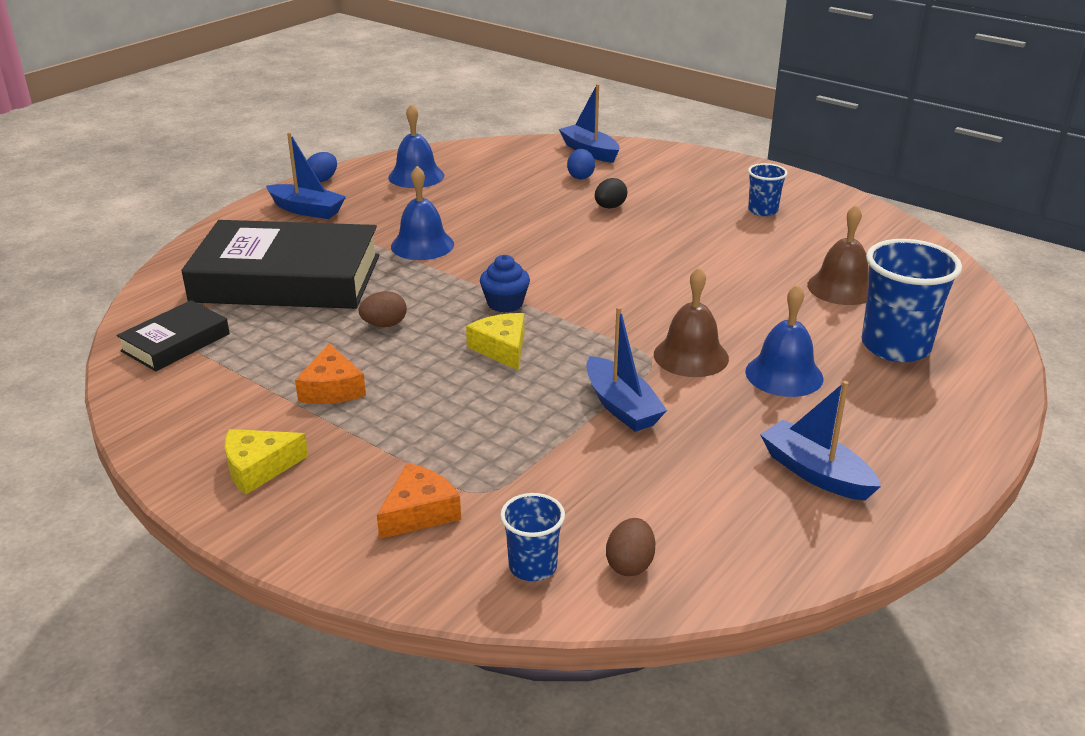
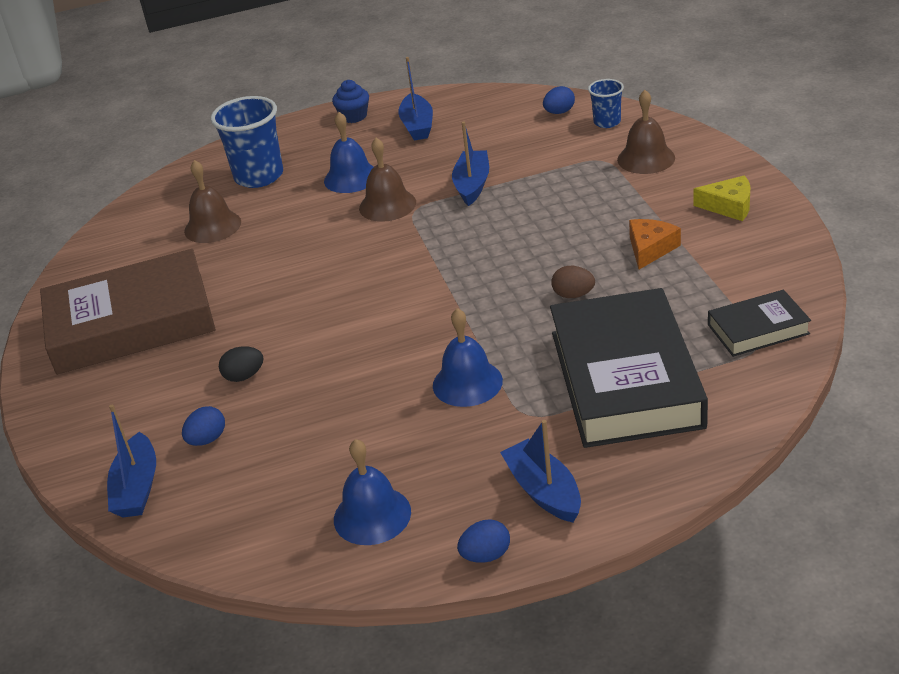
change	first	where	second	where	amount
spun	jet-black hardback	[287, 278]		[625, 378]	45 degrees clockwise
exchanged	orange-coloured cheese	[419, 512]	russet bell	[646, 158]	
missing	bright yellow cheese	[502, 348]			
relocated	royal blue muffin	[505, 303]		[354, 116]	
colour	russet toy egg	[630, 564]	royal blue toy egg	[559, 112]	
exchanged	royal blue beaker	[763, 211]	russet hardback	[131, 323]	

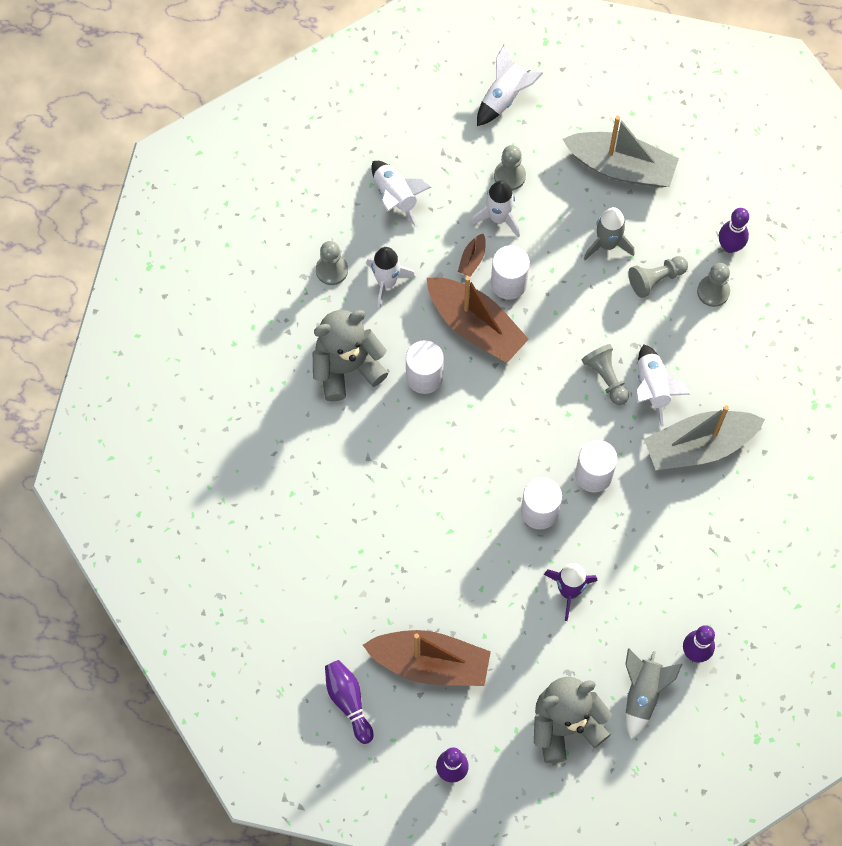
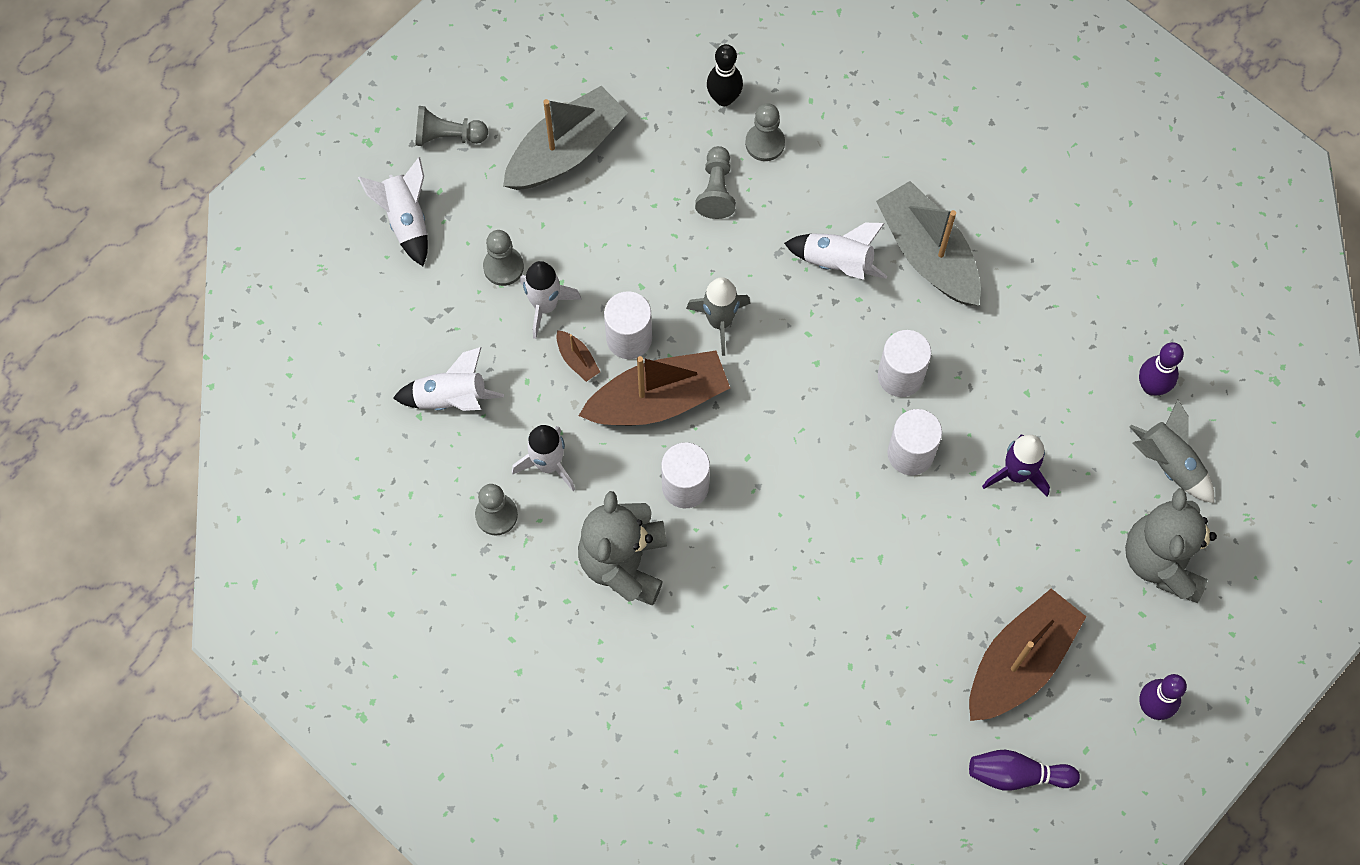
change	first	where	second	where	amount
relocated	gray game pawn	[606, 377]		[448, 136]	
relocated	gray rocket	[607, 244]		[719, 321]	
spun	gray toy boat	[699, 446]		[928, 254]	135 degrees clockwise
colour	royal purple skittle	[730, 246]	jet-black skittle	[724, 98]	

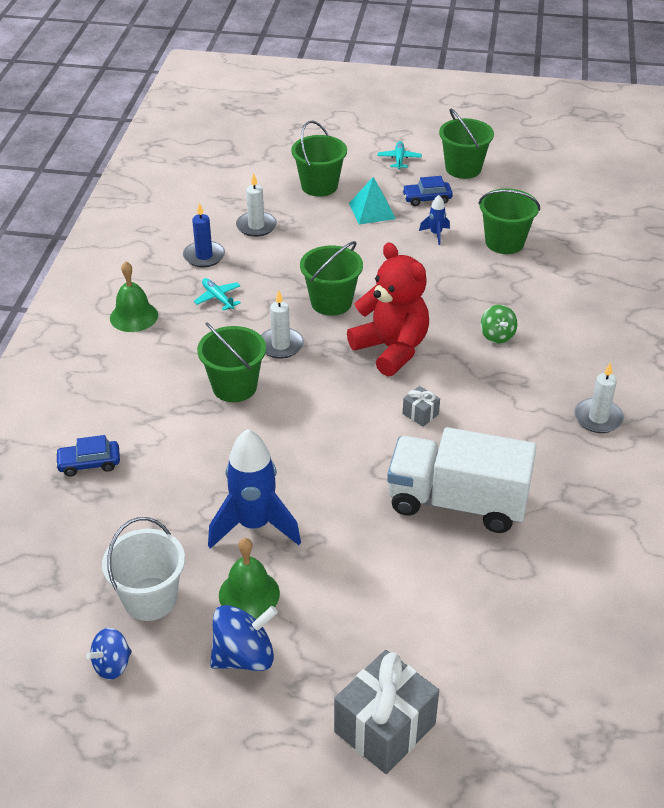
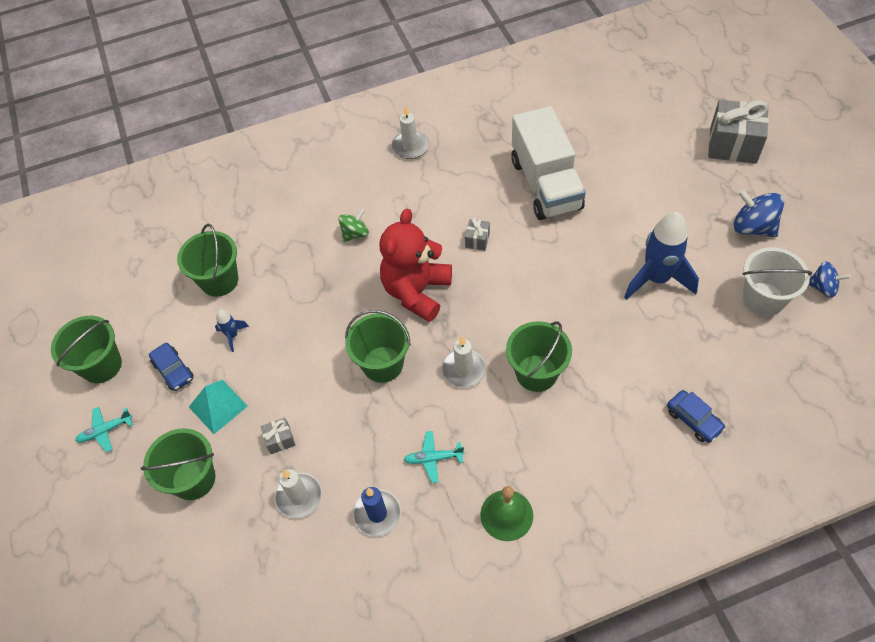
change	first	where	second	where	amount
spun	teal aeroplane	[218, 298]		[433, 458]	60 degrees clockwise
missing	green bell	[249, 594]			
appeared			gray present	[280, 440]	

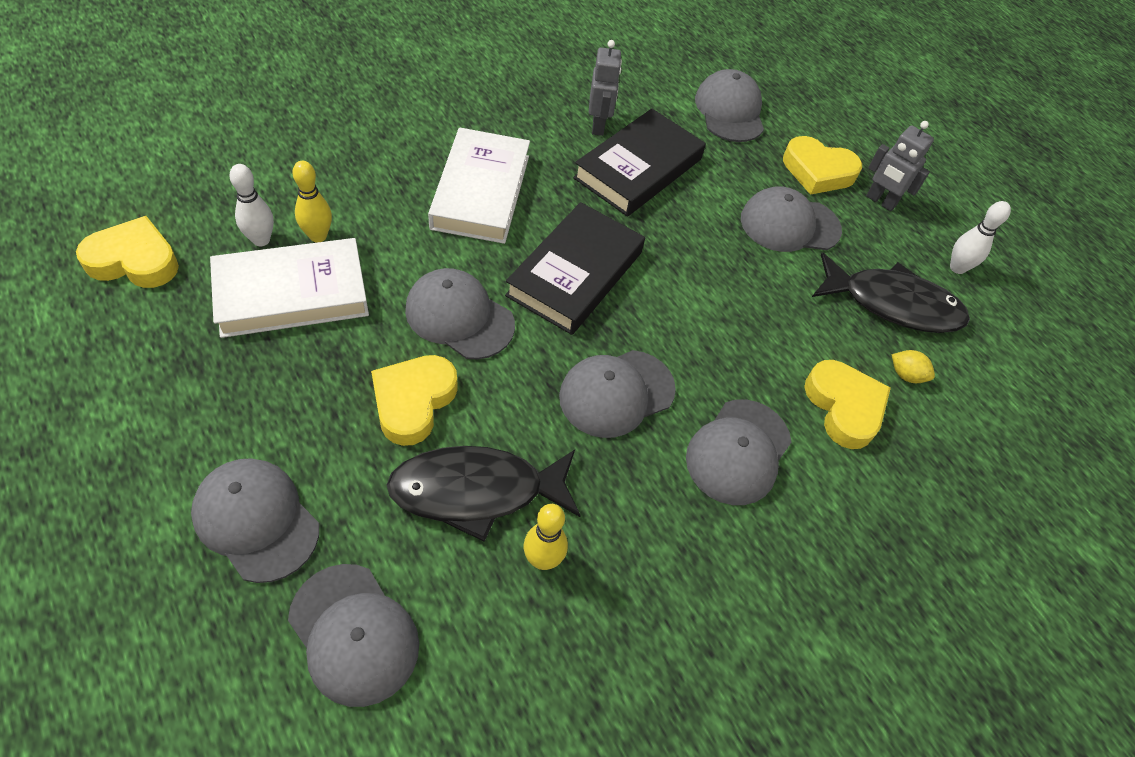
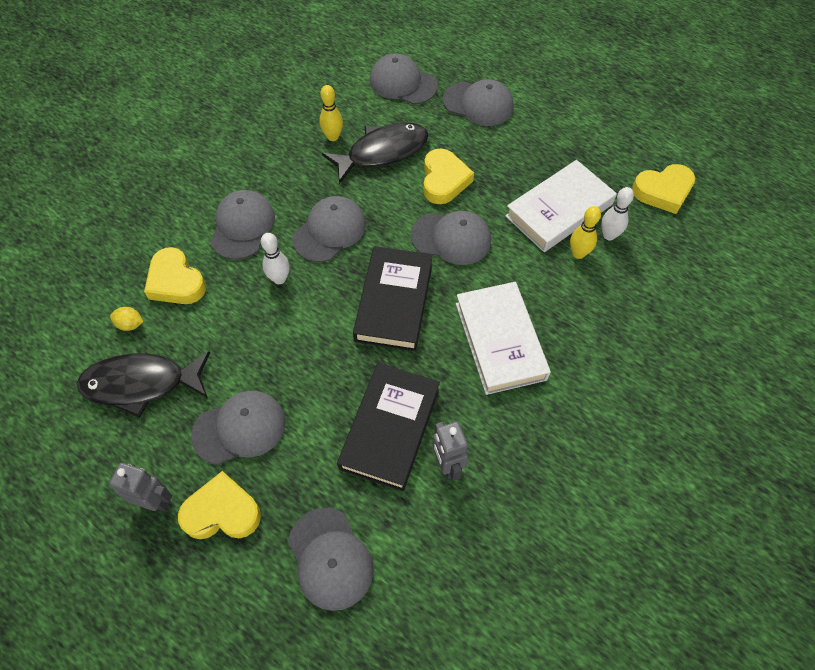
change	first	where	second	where	amount
relocated	white skittle	[957, 268]		[279, 279]	

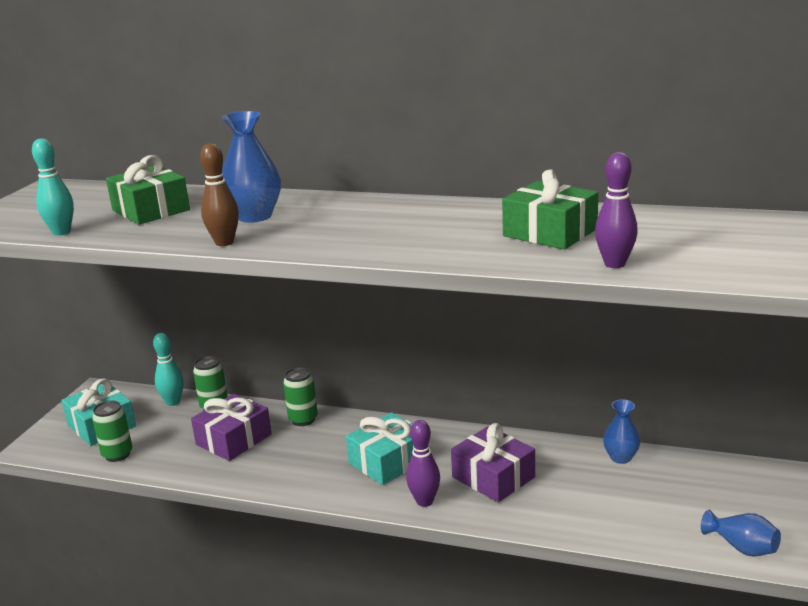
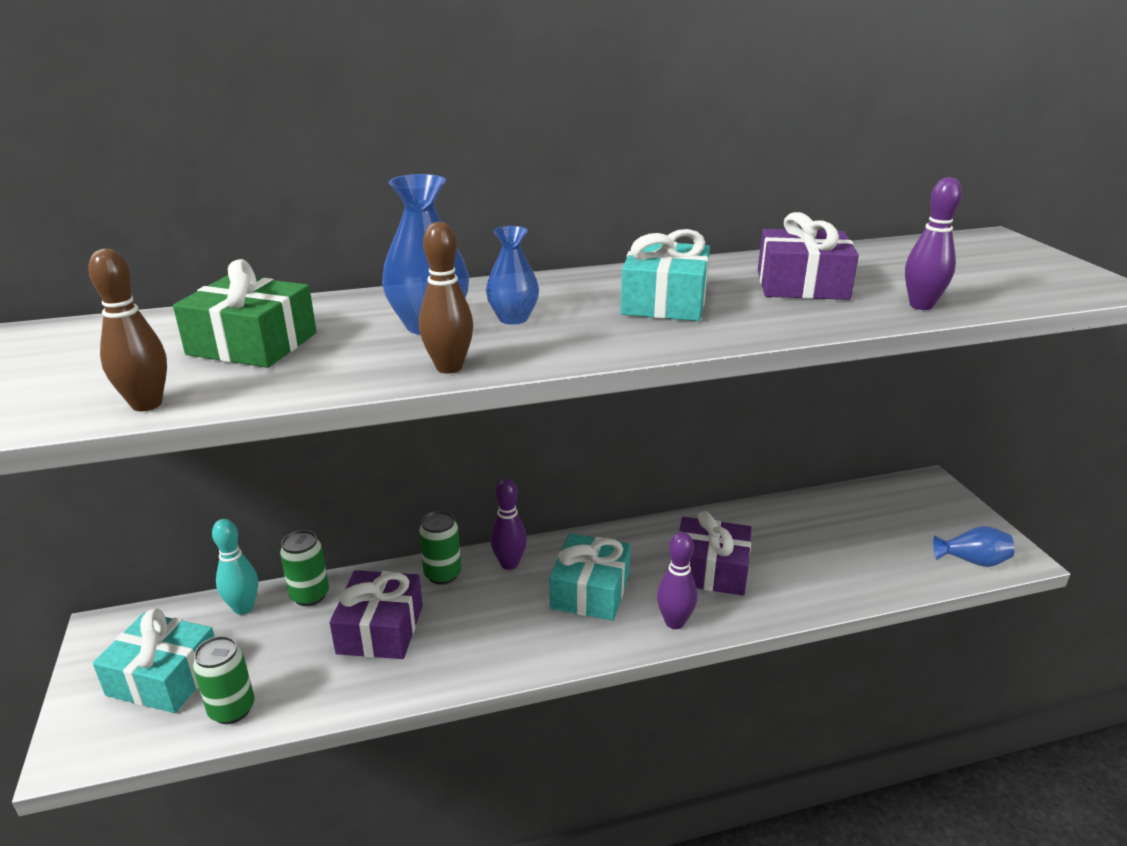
change	first	where	second	where	amount
colour	teal skittle	[61, 232]	russet skittle	[146, 404]	
colour	green present	[550, 232]	royal purple present	[802, 285]	
relocated	royal blue vase	[620, 458]		[513, 318]	
appeared			royal purple skittle	[509, 564]	
appeared			teal present	[664, 302]	

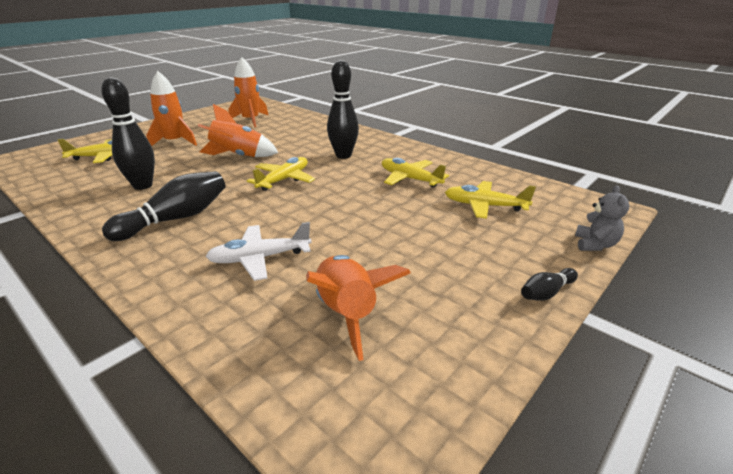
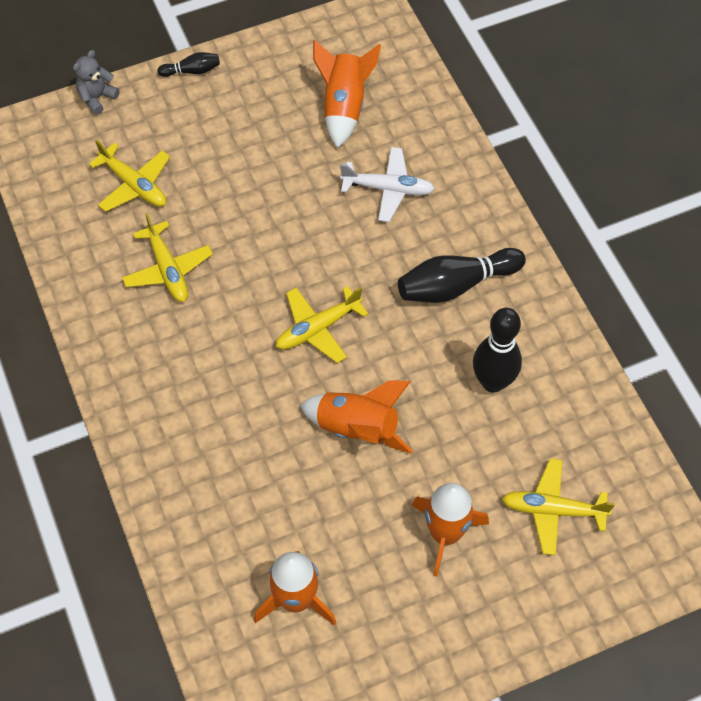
change	first	where	second	where	amount
missing	jet-black skittle	[343, 155]			

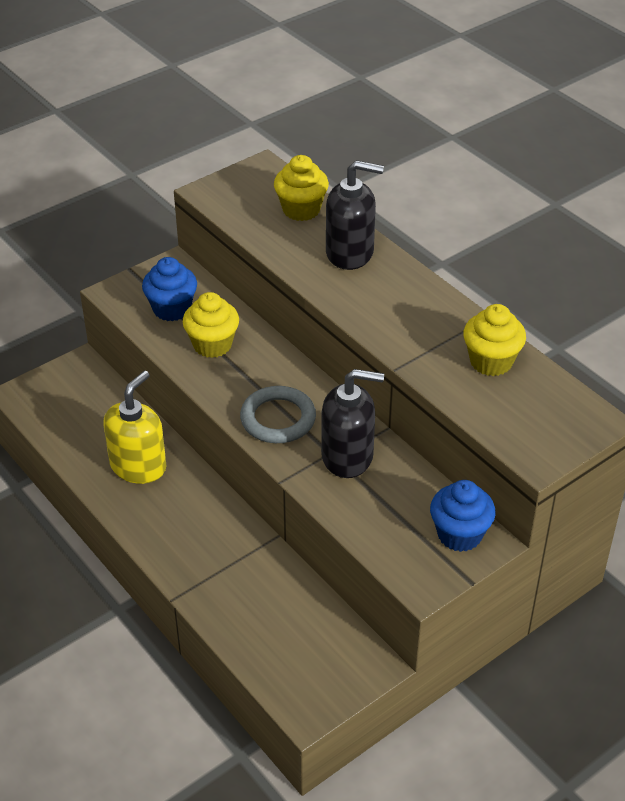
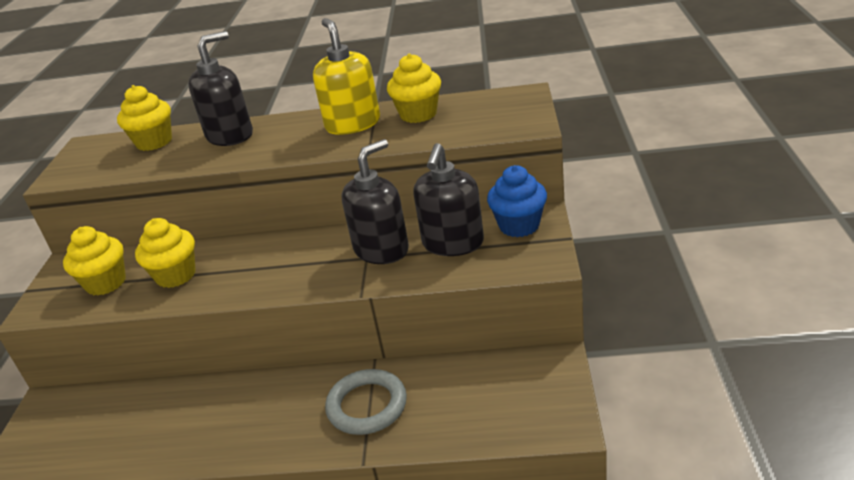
change	first	where	second	where	amount
relocated	bright yellow soap pump	[138, 466]		[353, 124]	
colour	royal blue muffin	[172, 309]	bright yellow muffin	[106, 283]	
relocated	gray hoop	[278, 419]		[367, 406]	
appeared			jet-black soap pump	[453, 243]	

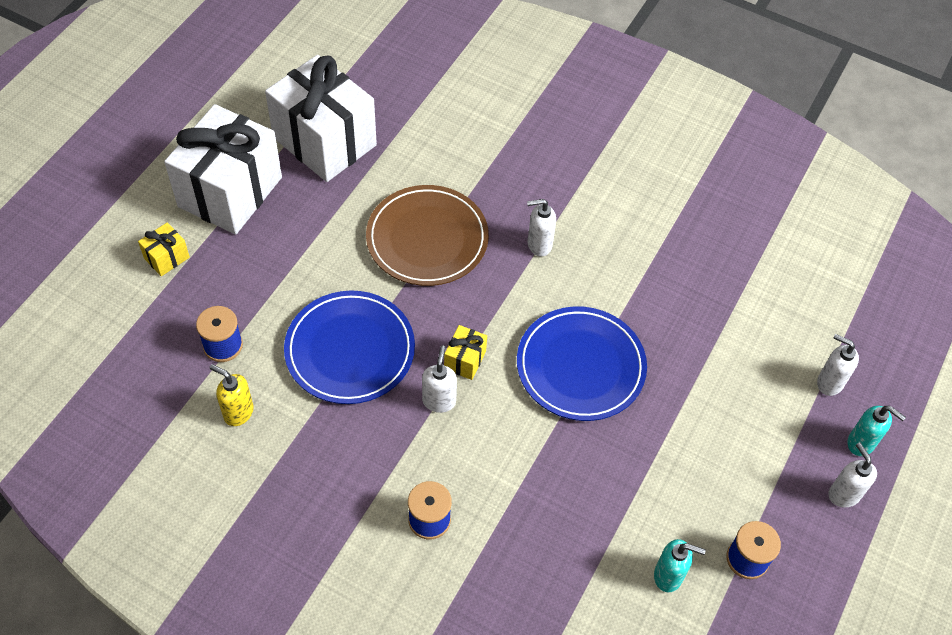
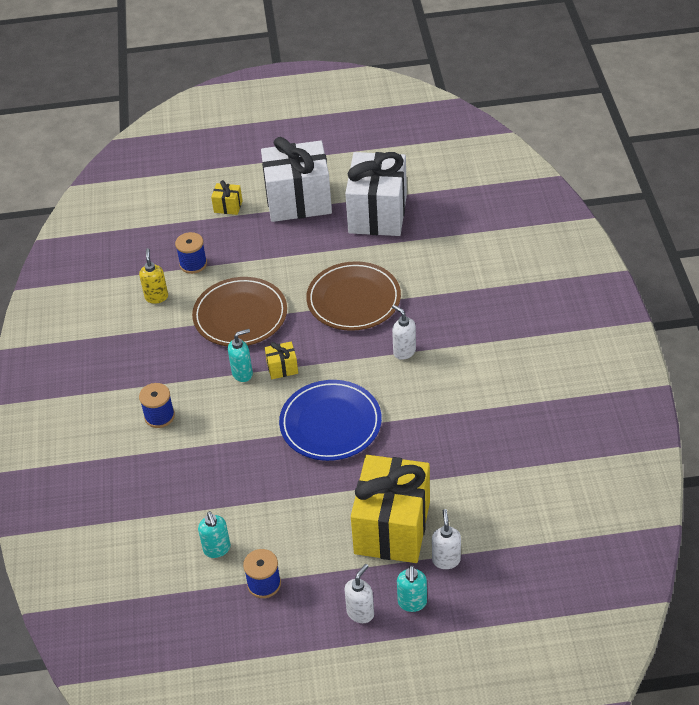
change	first	where	second	where	amount
colour	royal blue plate	[350, 350]	russet plate	[240, 315]	
colour	white soap pump	[439, 401]	teal soap pump	[242, 373]	
appeared			bright yellow present	[392, 527]	

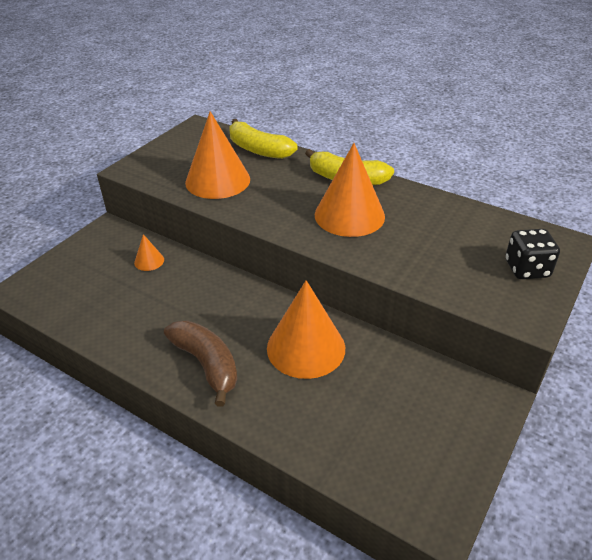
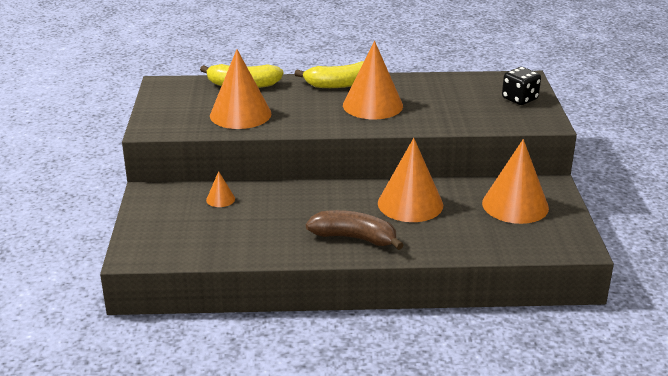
change	first	where	second	where	amount
appeared			orange-coloured cone shape	[515, 205]	

